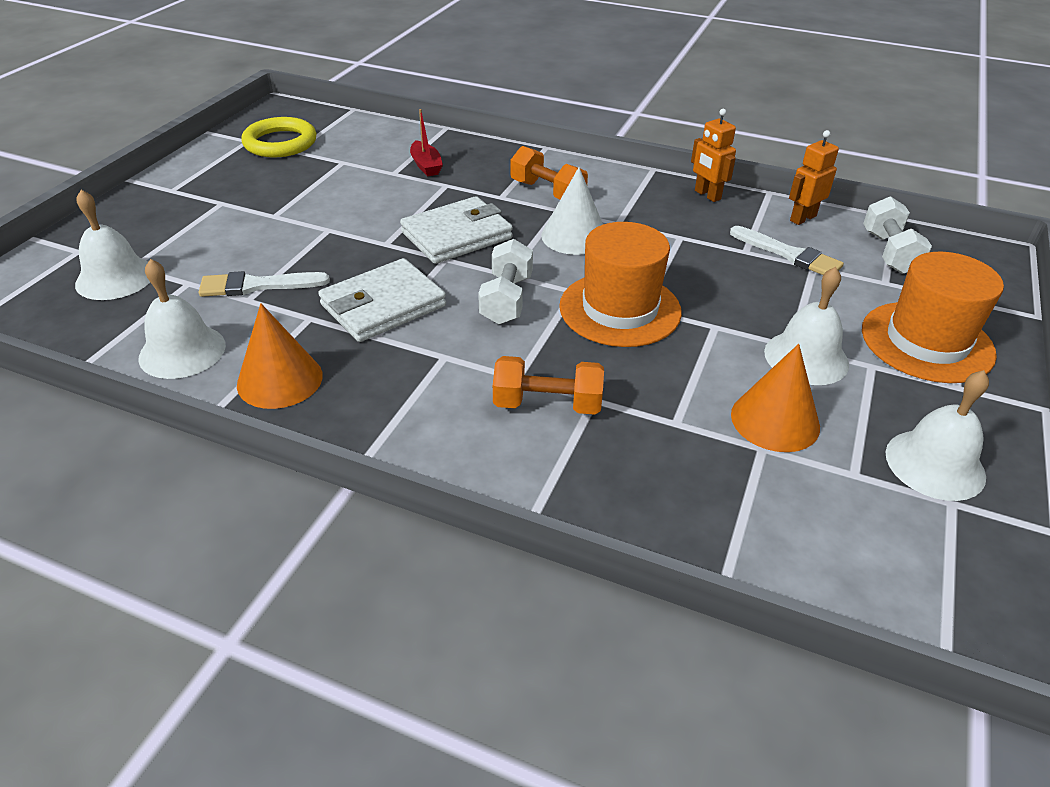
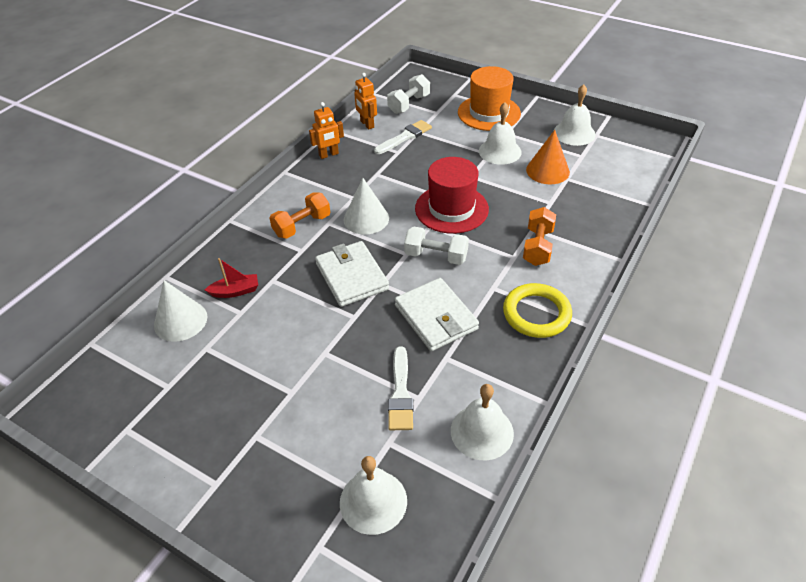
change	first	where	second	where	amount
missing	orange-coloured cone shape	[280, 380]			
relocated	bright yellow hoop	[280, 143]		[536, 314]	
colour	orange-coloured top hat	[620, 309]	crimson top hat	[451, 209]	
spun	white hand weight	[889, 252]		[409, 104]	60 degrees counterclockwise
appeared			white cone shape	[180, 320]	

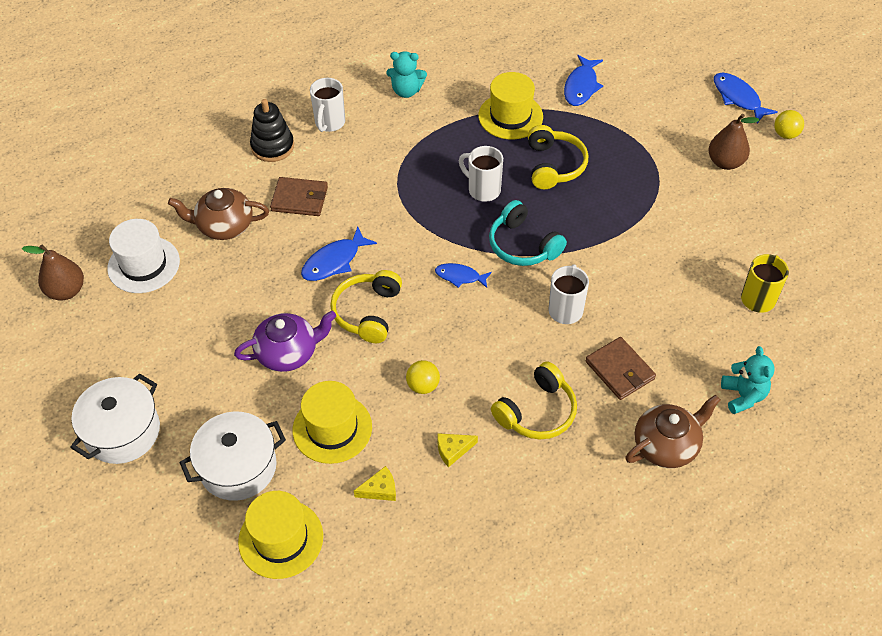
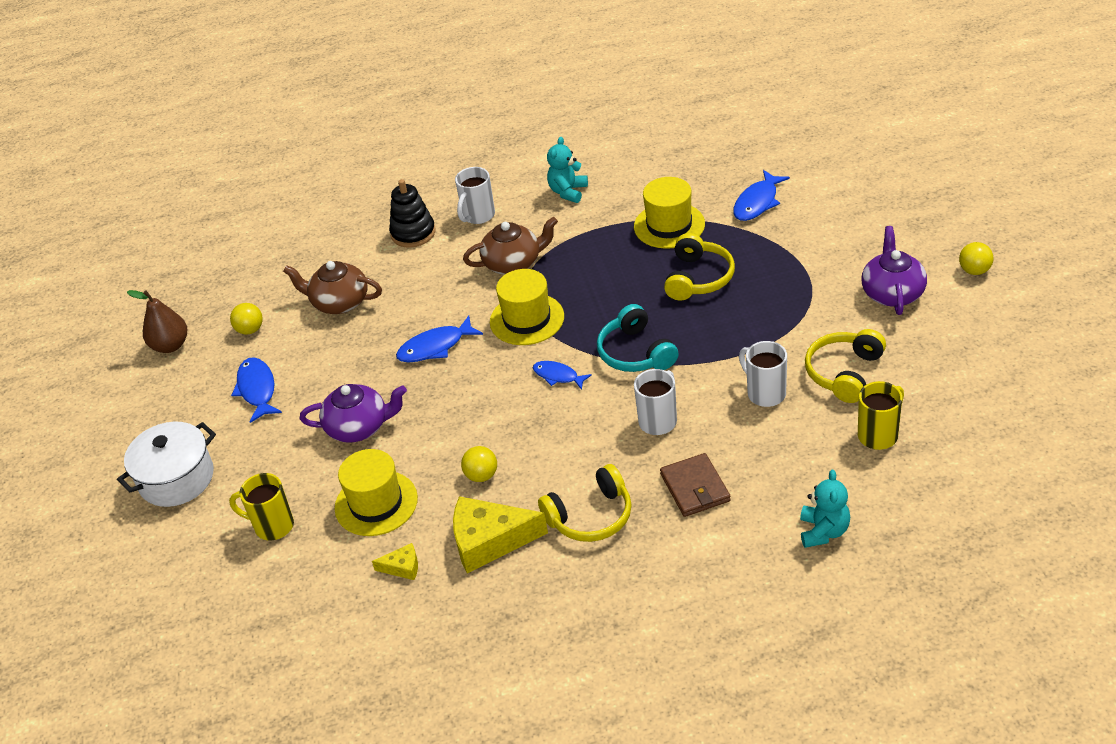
change	first	where	second	where	amount
exchanged	white top hat	[143, 264]	bright yellow ball	[250, 330]	
exchanged	white cooking pot	[238, 467]	bright yellow tea mug	[272, 526]	
relocated	bright yellow top hat	[281, 539]		[527, 319]	
missing	russet billfold	[299, 199]			
relocated	bright yellow headphones	[367, 312]		[844, 373]	
spun	teal stuffed bear	[406, 91]		[568, 192]	90 degrees clockwise
size	bright yellow cheese	[453, 450]		[490, 541]	x2.10
relocated	white tea mug	[483, 190]		[765, 393]	
relocated	russet china teapot	[666, 445]		[513, 263]	
exchanged	russet pear fruit	[725, 162]	royal purple china teapot	[892, 293]	
relocated	royal blue toy fish	[738, 98]		[257, 389]	

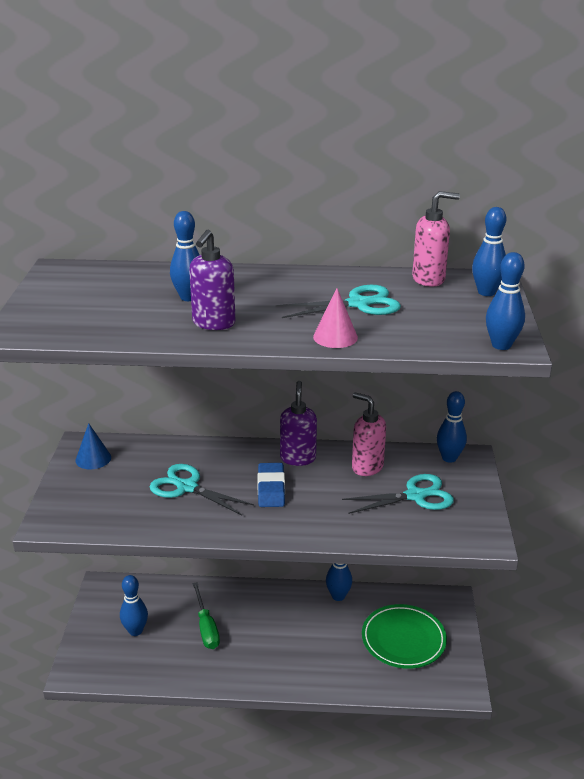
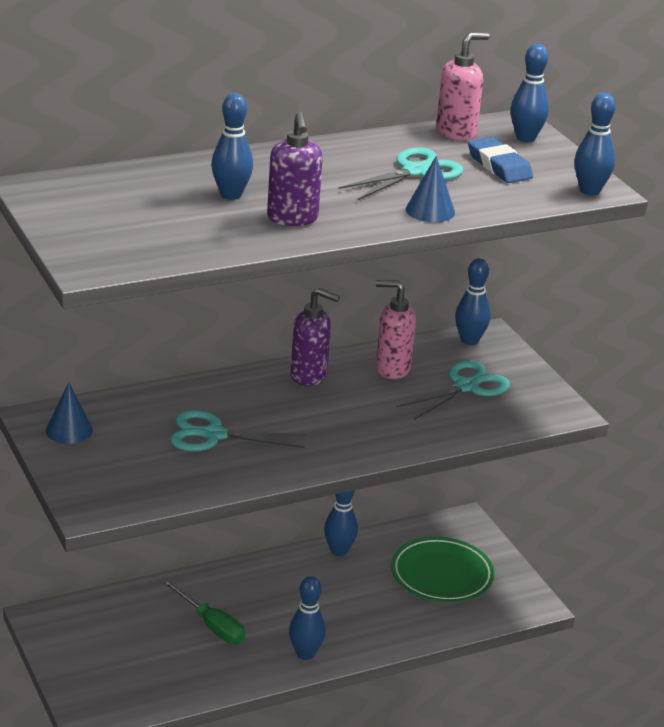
change	first	where	second	where	amount
relocated	royal blue skittle	[135, 631]		[305, 654]	
relocated	royal blue gum eraser	[271, 488]		[499, 166]	
spun	royal purple soap pump	[298, 458]		[309, 376]	135 degrees clockwise
colour	pink cone shape	[335, 337]	royal blue cone shape	[430, 210]	

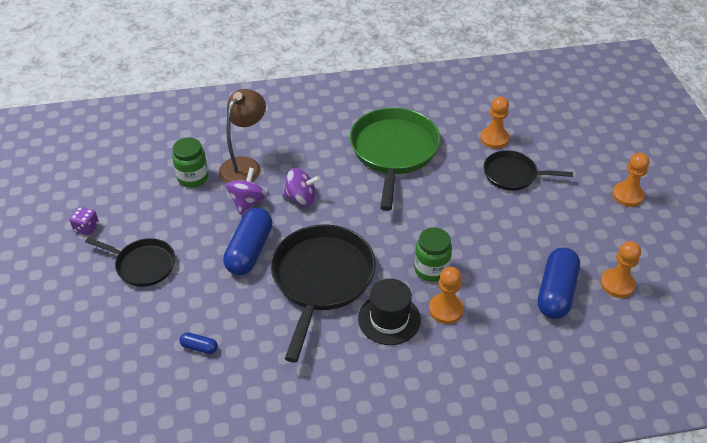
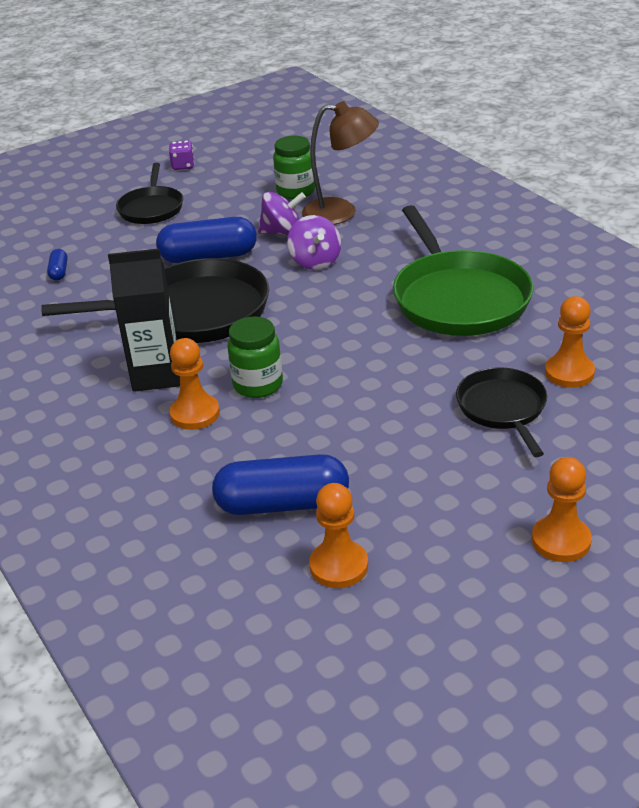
change	first	where	second	where	amount
spun	green frying pan	[393, 151]		[458, 298]	90 degrees clockwise
exchanged	jet-black top hat	[389, 319]	jet-black milk carton	[156, 375]	

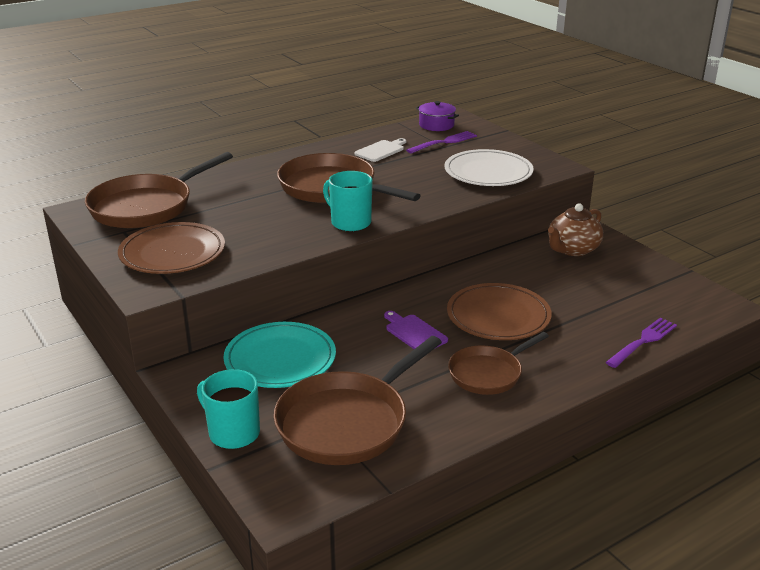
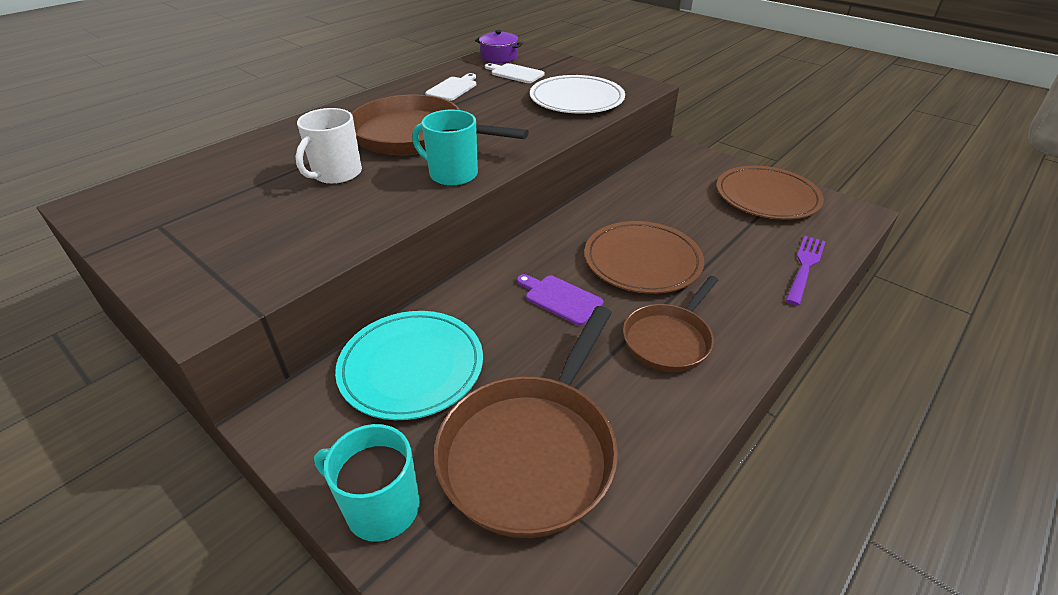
change	first	where	second	where	amount
missing	russet frying pan	[147, 206]			
relocated	russet plate	[172, 253]		[767, 197]	
exchanged	royal purple dinner fork	[444, 142]	white bread board	[515, 73]	
missing	russet china teapot	[572, 249]			
appeared			white tea mug	[336, 174]	

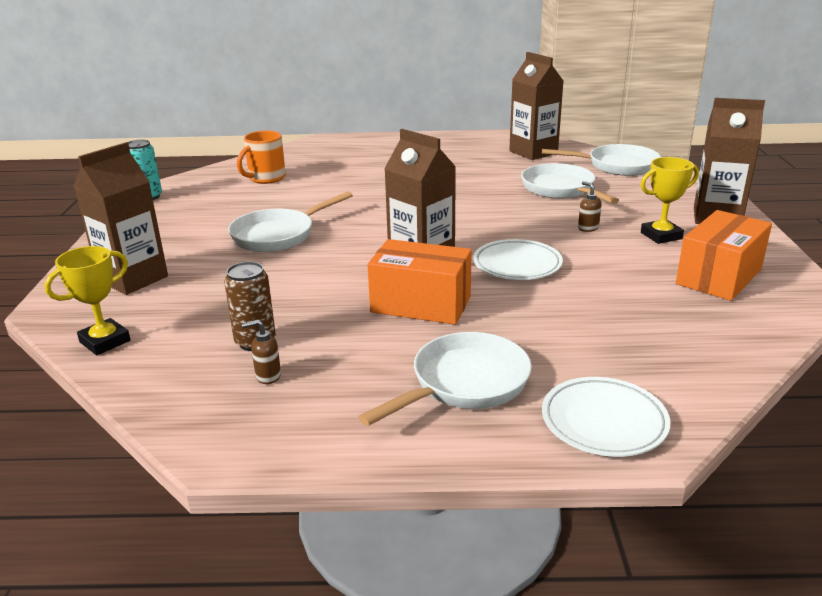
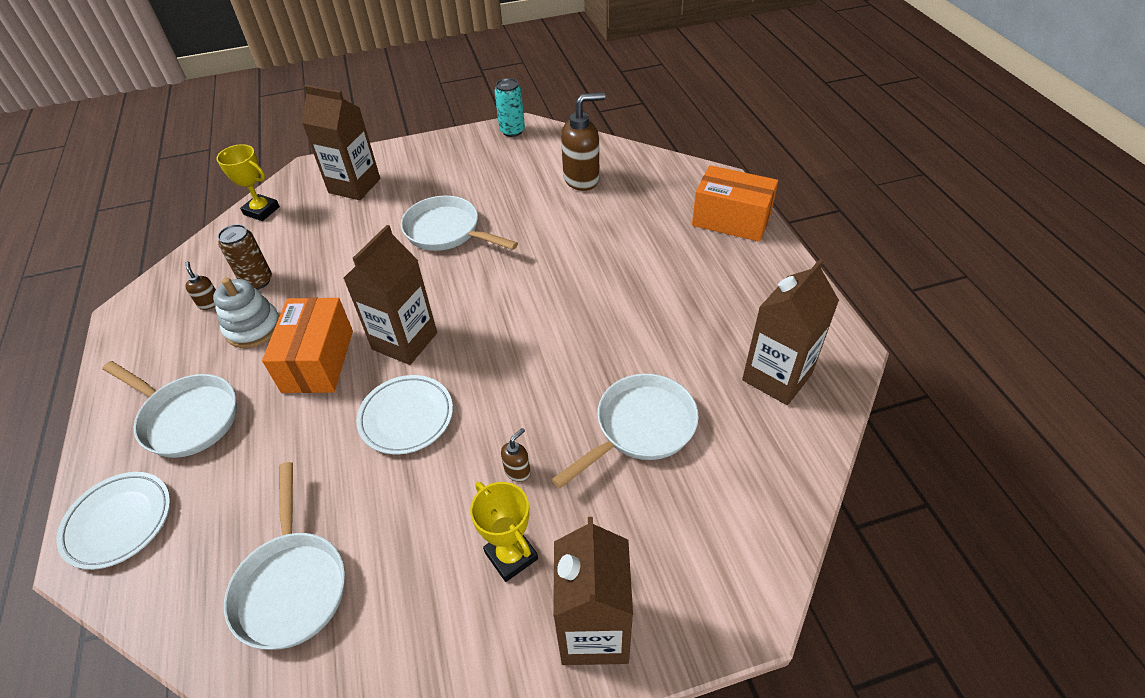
change	first	where	second	where	amount
exchanged	orange-coloured tea mug	[266, 178]	russet soap pump	[582, 179]	
relocated	white frying pan	[617, 166]		[291, 585]	
relocated	orange-coloured package	[719, 276]		[731, 220]	
appeared			white ring stacker	[253, 328]	

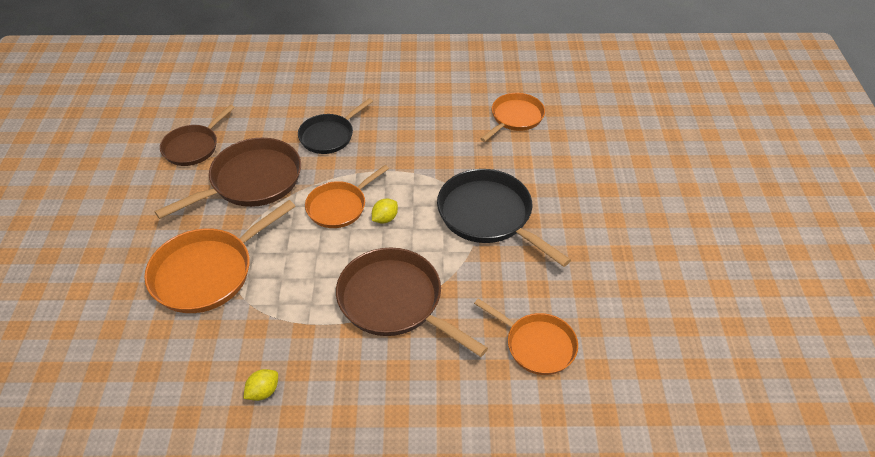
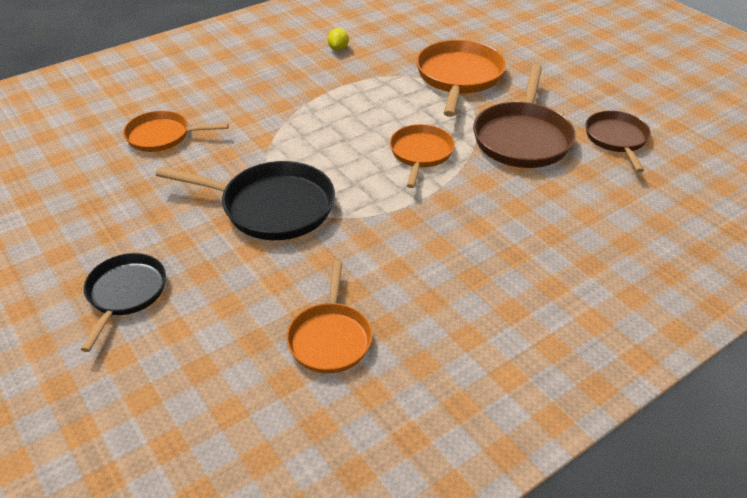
change	first	where	second	where	amount
relocated	jet-black frying pan	[329, 136]		[125, 294]	
missing	russet frying pan	[395, 301]			
missing	bright yellow citrus fruit	[385, 219]			

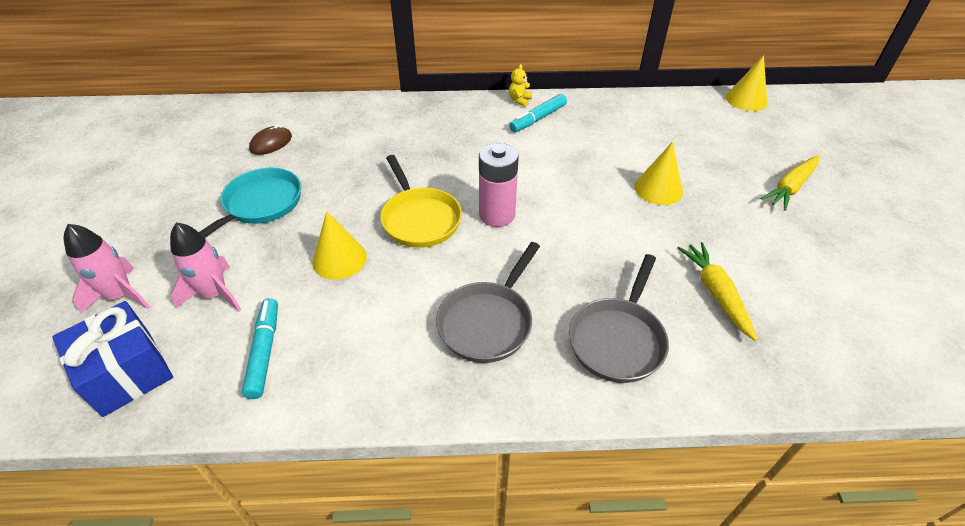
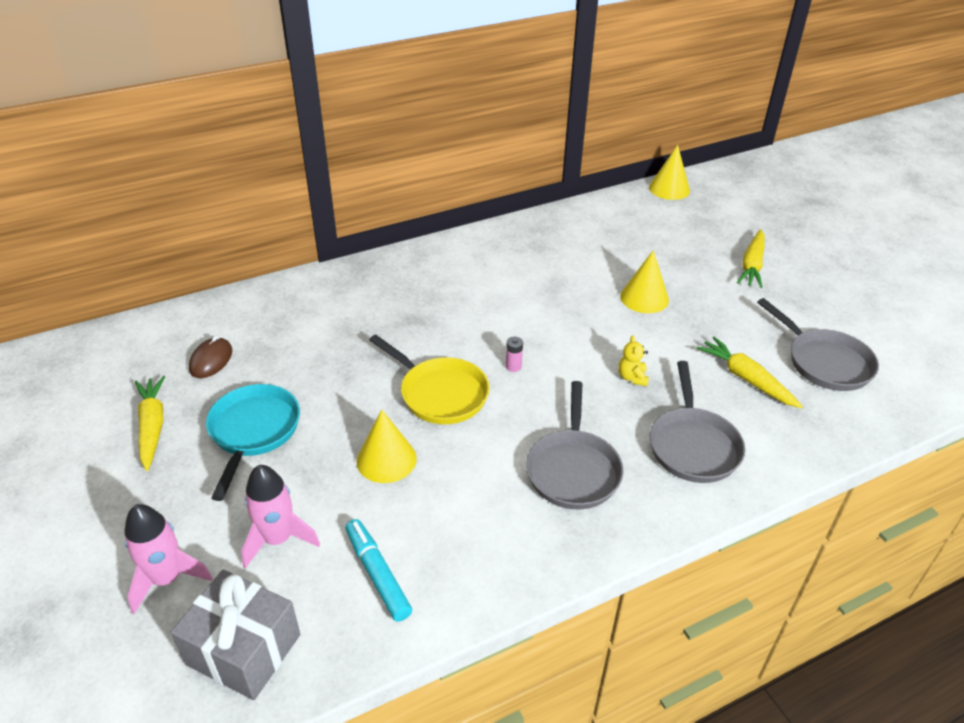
change	first	where	second	where	amount
colour	royal blue present	[127, 372]	gray present	[243, 649]	
size	pink battery	[497, 215]		[513, 366]	x0.42
relocated	bright yellow stuffed bear	[519, 100]		[632, 377]	
missing	teal marker pen	[538, 119]			
appeared			bright yellow carrot	[152, 426]	
appeared			gray frying pan	[824, 362]	

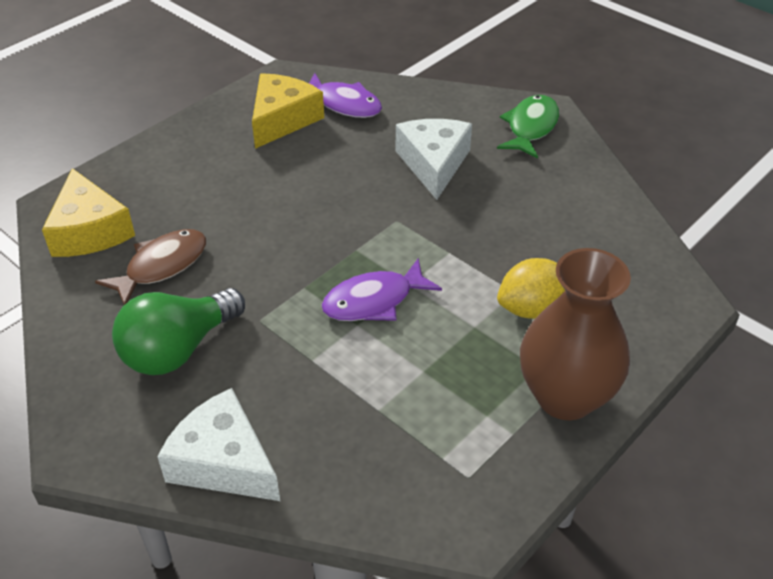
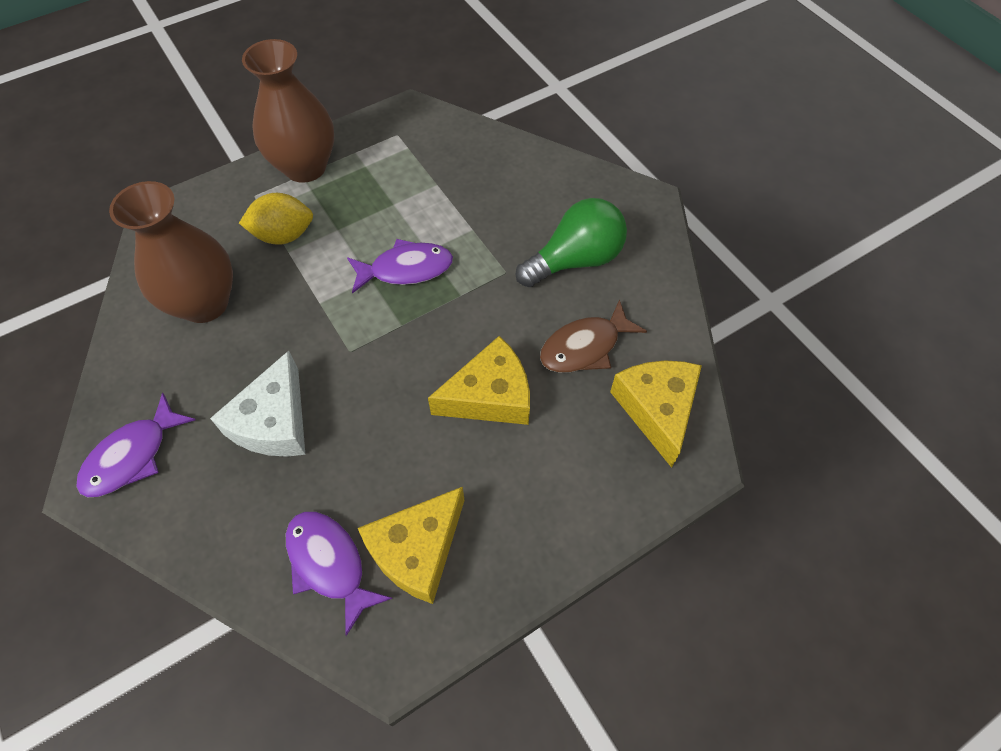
change	first	where	second	where	amount
missing	white cheese	[223, 462]			
colour	green toy fish	[530, 127]	royal purple toy fish	[132, 456]	
appeared			russet vase	[204, 303]	
appeared			bright yellow cheese	[490, 396]	

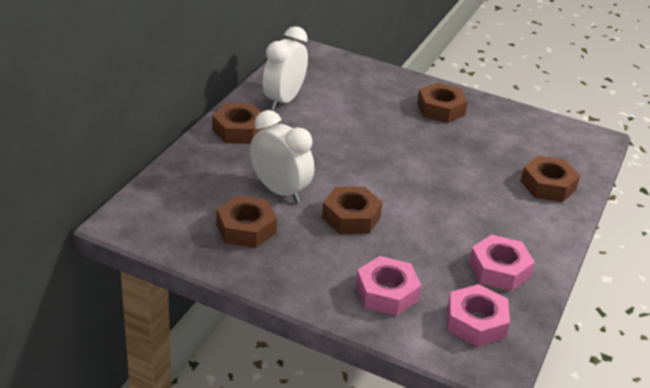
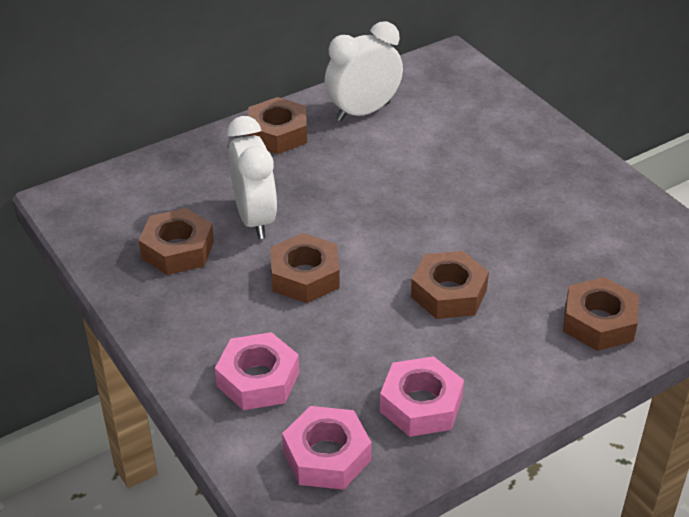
change	first	where	second	where	amount
relocated	russet nut	[441, 109]		[449, 293]	

